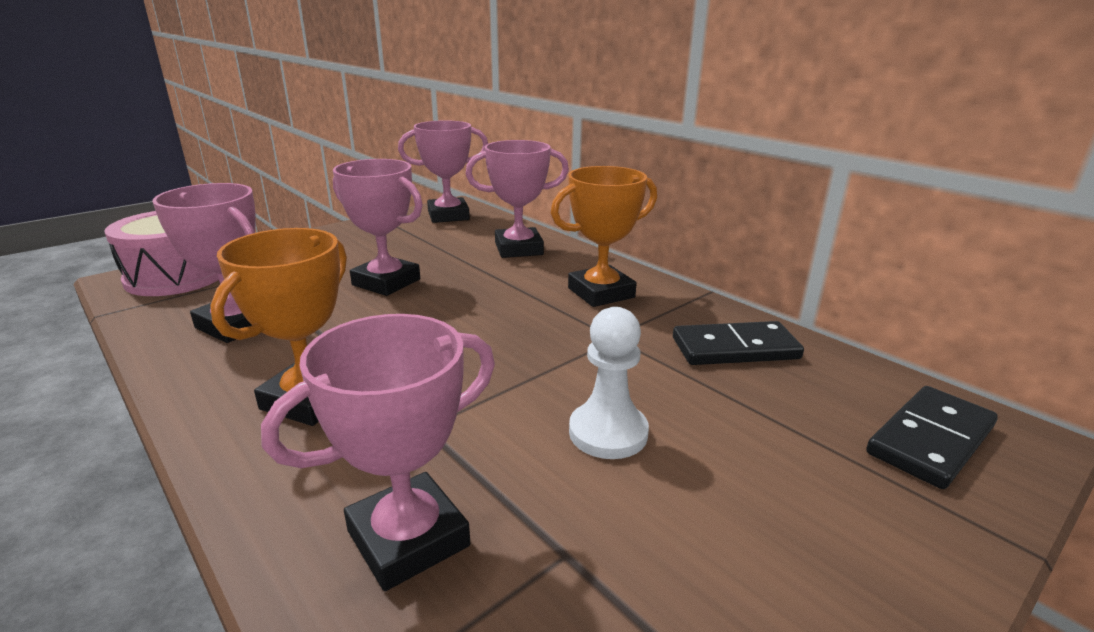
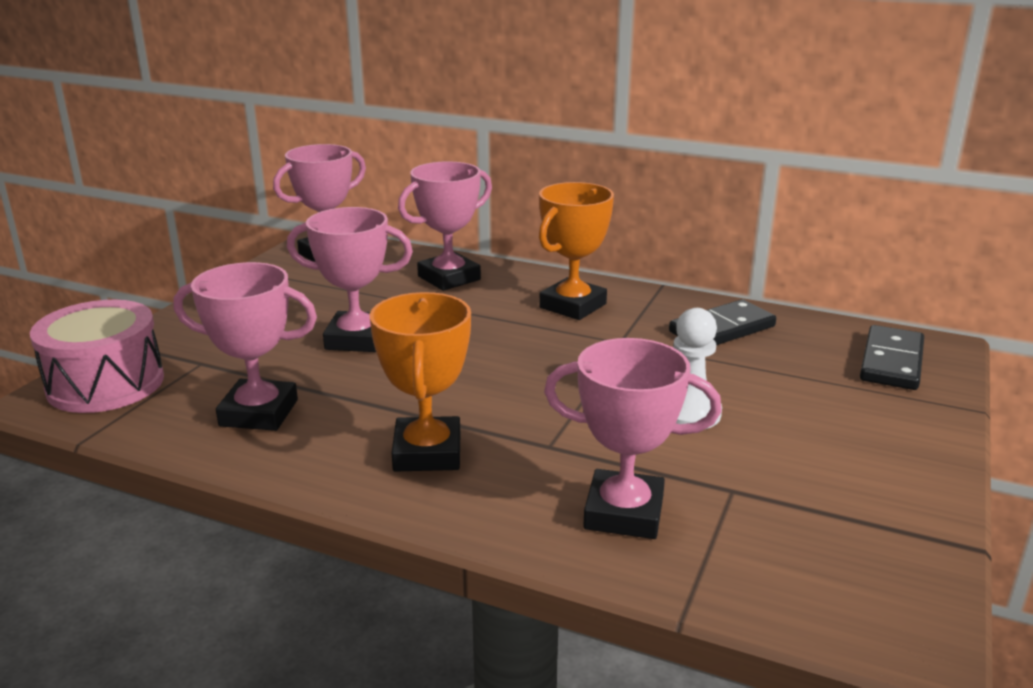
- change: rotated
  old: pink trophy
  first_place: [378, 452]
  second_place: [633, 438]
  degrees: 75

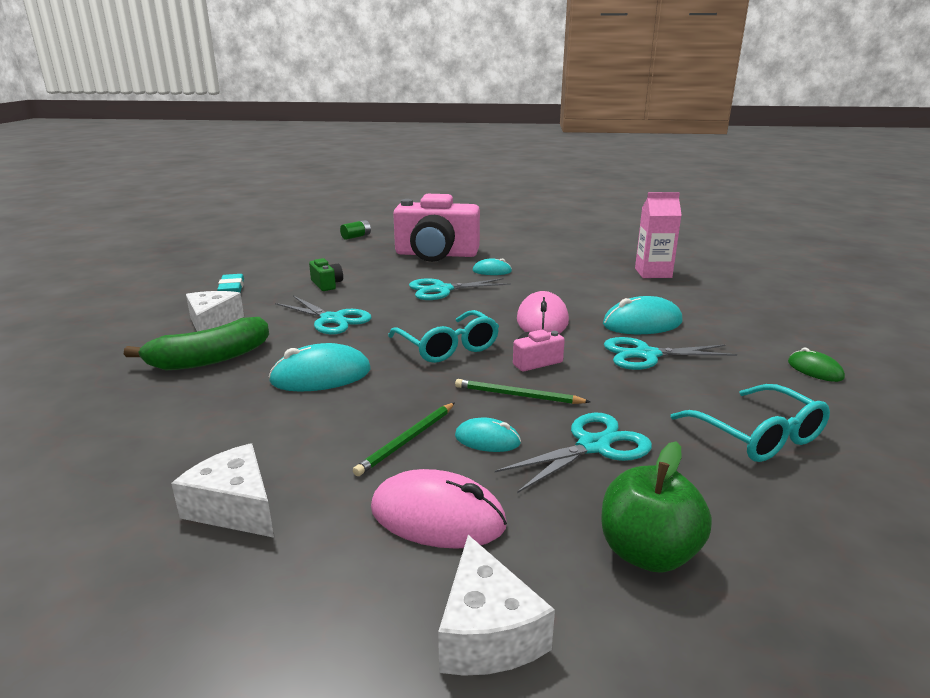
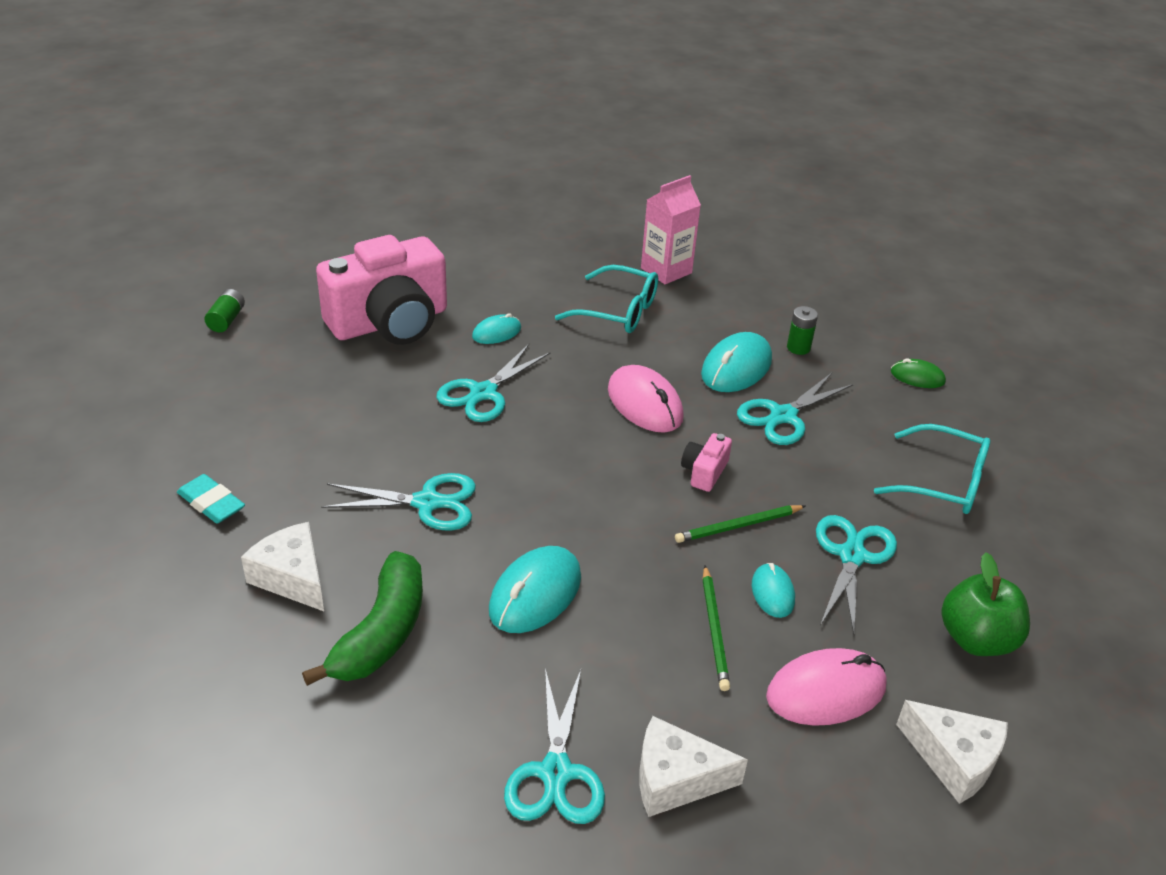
- change: gone
  old: green camera
  first_place: [326, 274]
- change: new
  new: turquoise scissors
  second_place: [554, 746]
- change: new
  new: green battery
  second_place: [802, 330]
- change: shifted
  old: turquoise glasses
  first_place: [443, 336]
  second_place: [606, 299]
- change: rotated
  old: turquoise mouse
  first_place: [488, 435]
  second_place: [773, 590]
  degrees: -75

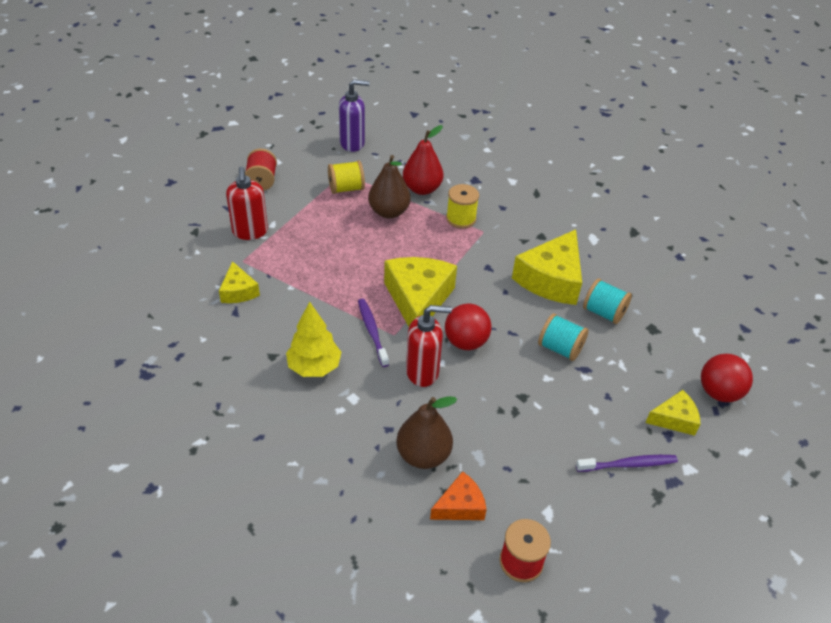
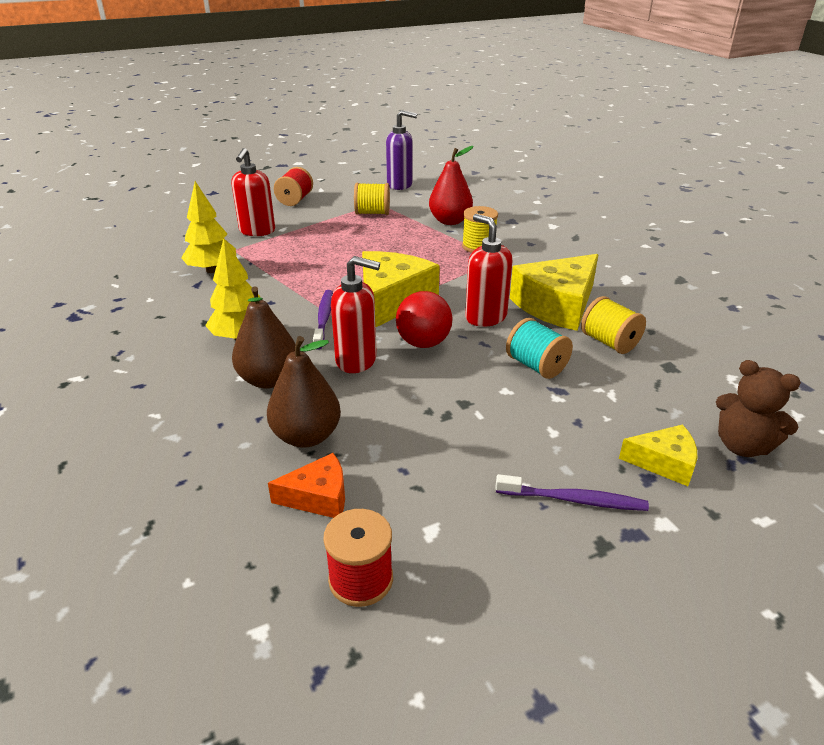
- change: new
  new: red soap dispenser
  second_place: [488, 270]
- change: shifted
  old: brown pear
  first_place: [389, 187]
  second_place: [264, 337]
- change: swapped
  old: yellow cheese
  new: yellow tree
  first_place: [239, 282]
  second_place: [208, 227]
- change: swapped
  old: red ball
  new: brown teddy bear
  first_place: [727, 378]
  second_place: [758, 408]
- change: repainted
  old: turquoise spool
  new: yellow spool
  first_place: [607, 301]
  second_place: [613, 325]

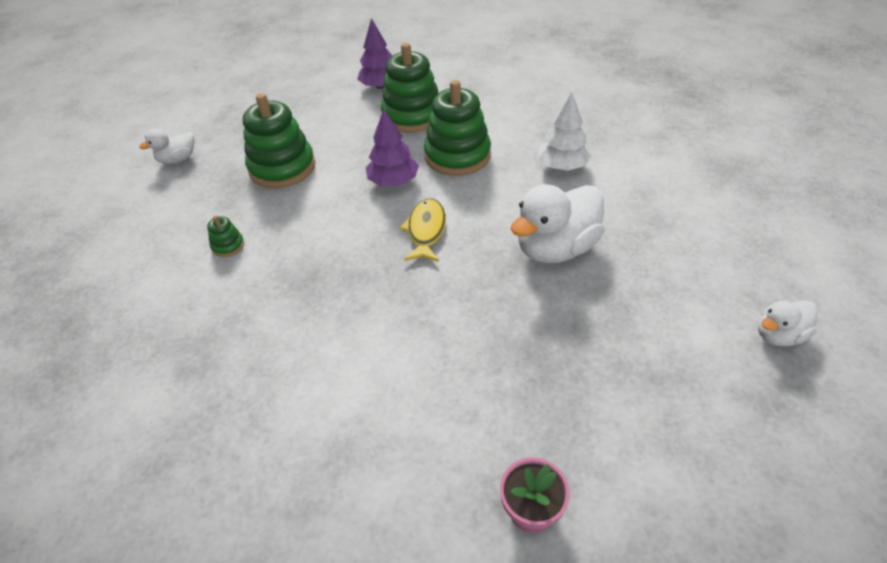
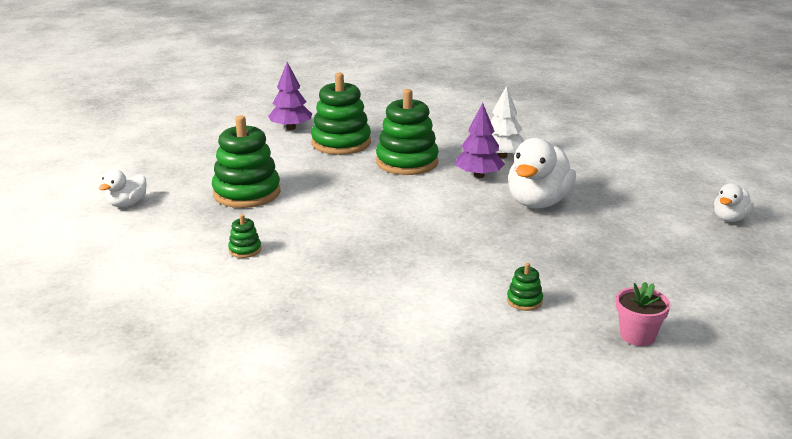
- change: gone
  old: yellow fish
  first_place: [422, 230]
- change: new
  new: green stacking toy
  second_place: [525, 287]
- change: shifted
  old: purple tree
  first_place: [392, 147]
  second_place: [480, 140]

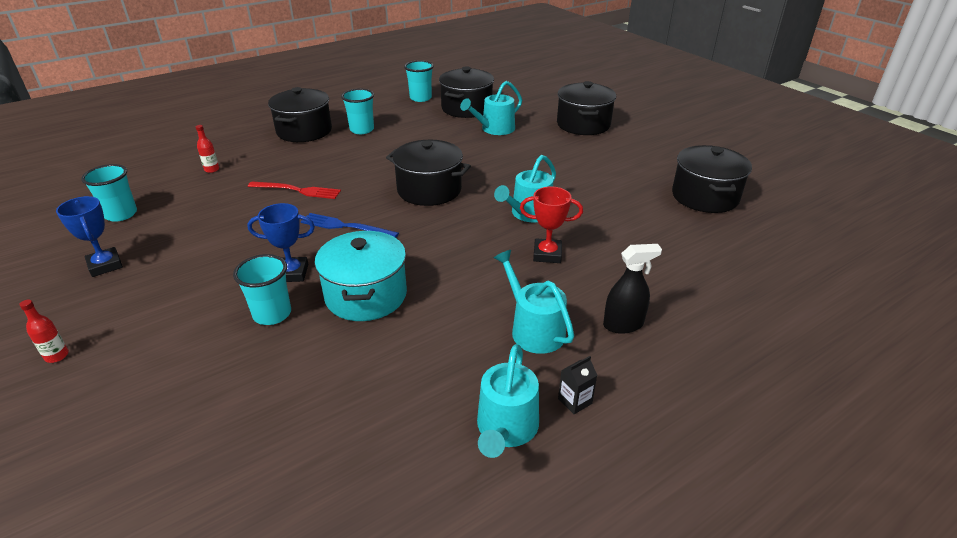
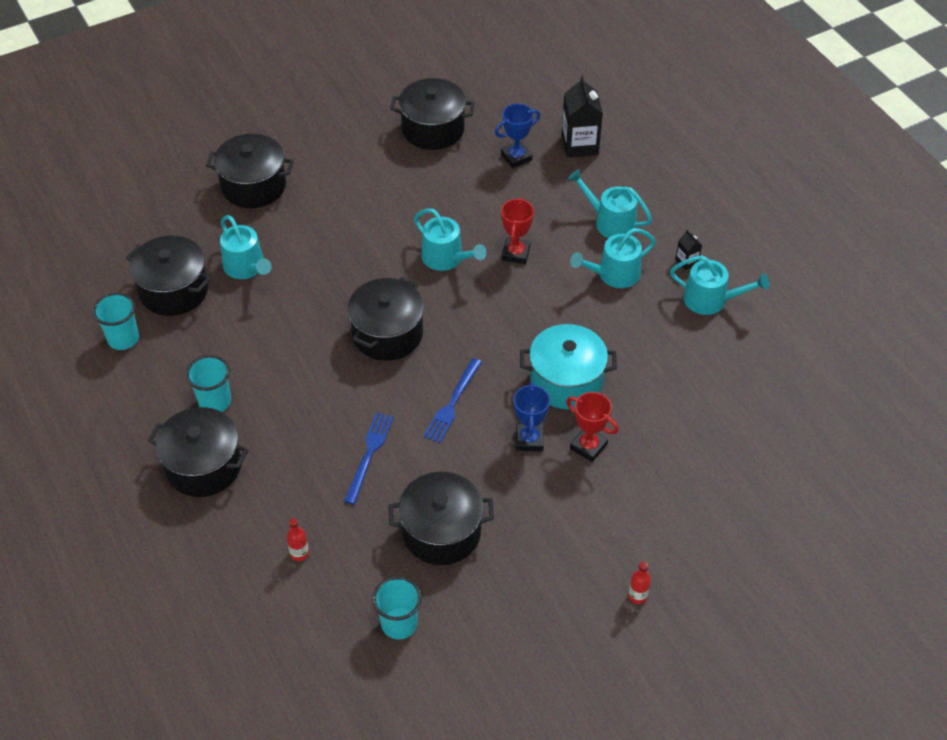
- change: new
  new: black pot
  second_place: [441, 518]
- change: new
  new: black carton
  second_place: [582, 117]
- change: shifted
  old: blue trophy
  first_place: [89, 236]
  second_place: [517, 136]
- change: swapped
  old: turquoise cup
  new: red trophy
  first_place: [262, 289]
  second_place: [592, 427]
- change: swapped
  old: black spray bottle
  new: turquoise watering can
  first_place: [632, 289]
  second_place: [610, 203]
- change: repainted
  old: red fork
  new: blue fork
  first_place: [294, 190]
  second_place: [369, 458]

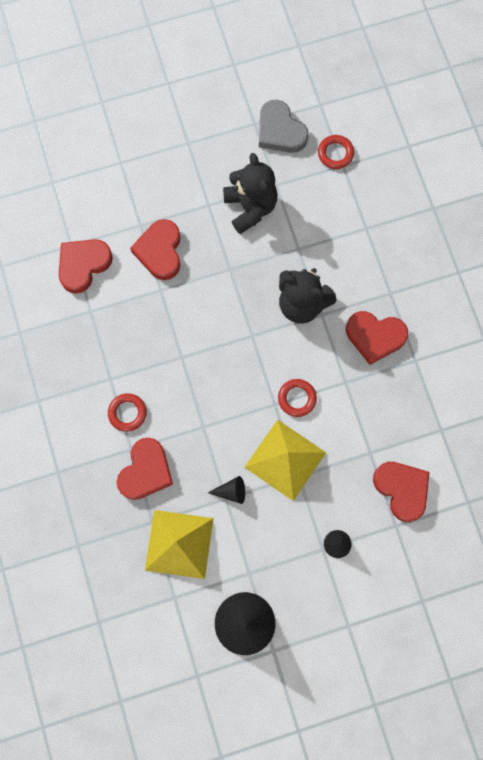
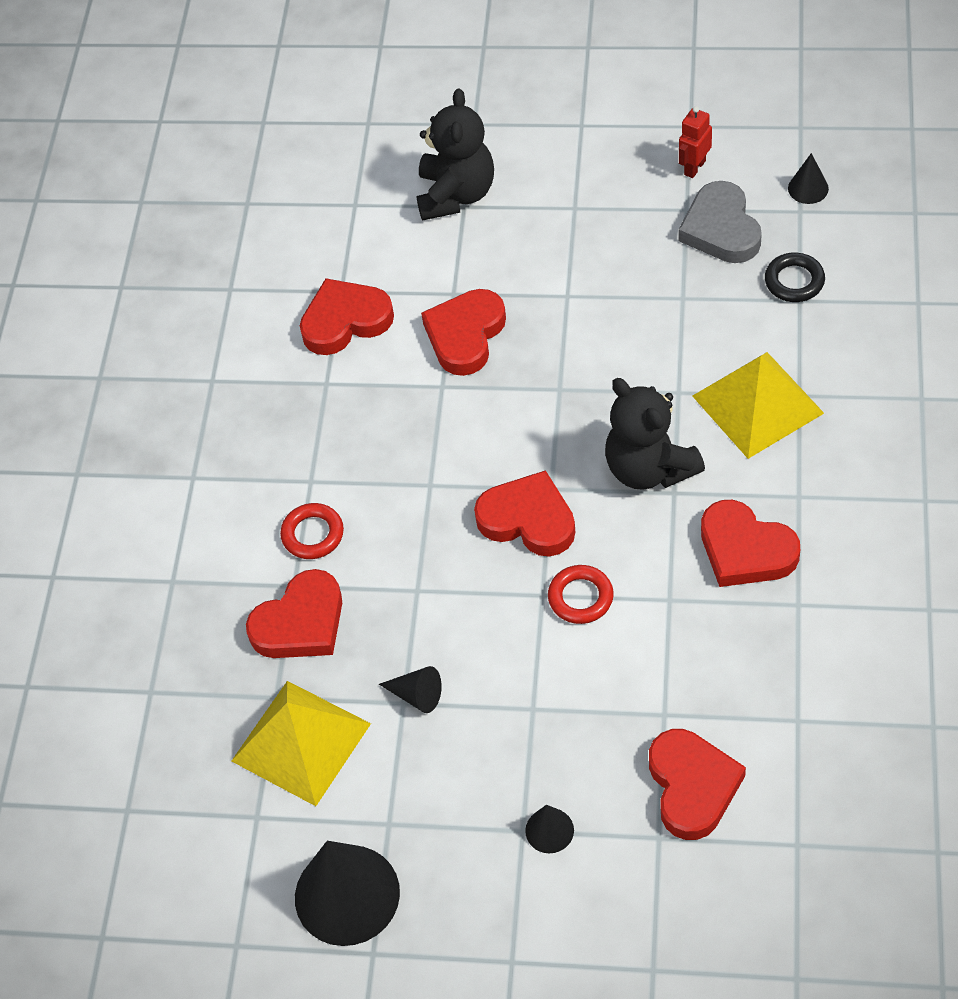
- change: new
  new: red heart
  second_place: [524, 513]
- change: new
  new: red robot
  second_place: [695, 142]
- change: new
  new: black cone
  second_place: [808, 178]
- change: shifted
  old: black teddy bear
  first_place: [250, 193]
  second_place: [455, 154]
- change: shifted
  old: yellow pyramid
  first_place: [285, 460]
  second_place: [758, 405]
- change: repainted
  old: red ring
  new: black ring
  first_place: [336, 152]
  second_place: [795, 277]

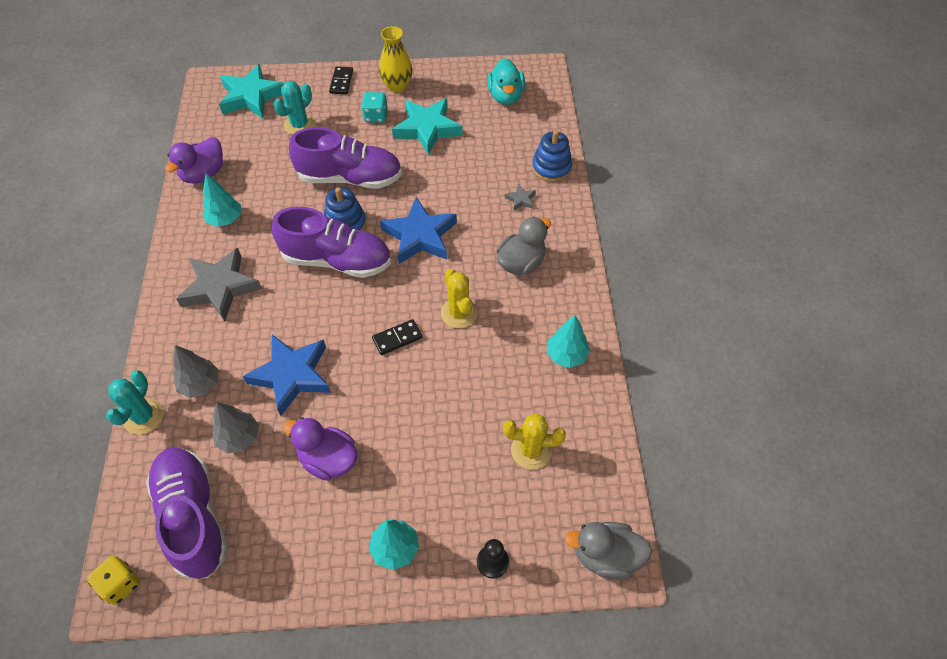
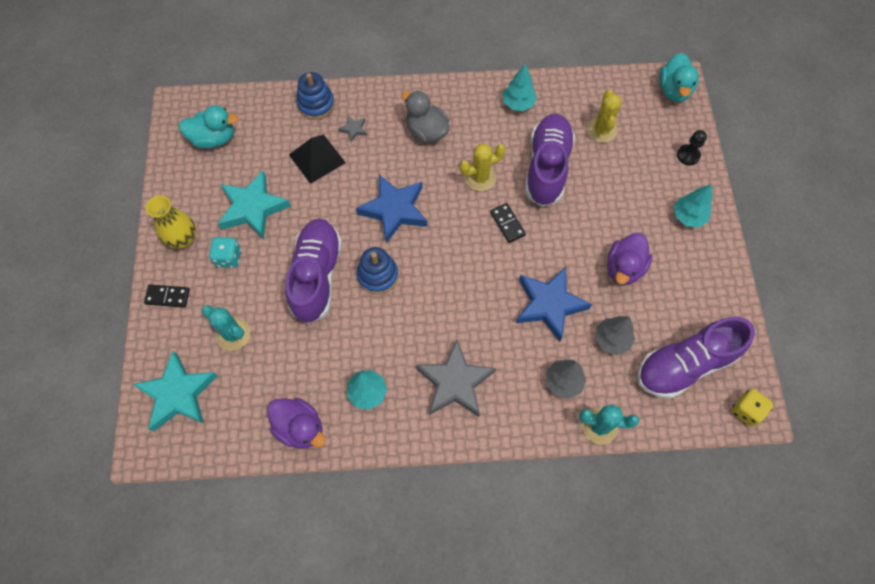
- change: new
  new: black pyramid
  second_place: [317, 159]
- change: shifted
  old: purple shoe
  first_place: [331, 242]
  second_place: [550, 160]
- change: repainted
  old: grey duck
  new: turquoise duck
  first_place: [608, 551]
  second_place: [679, 77]

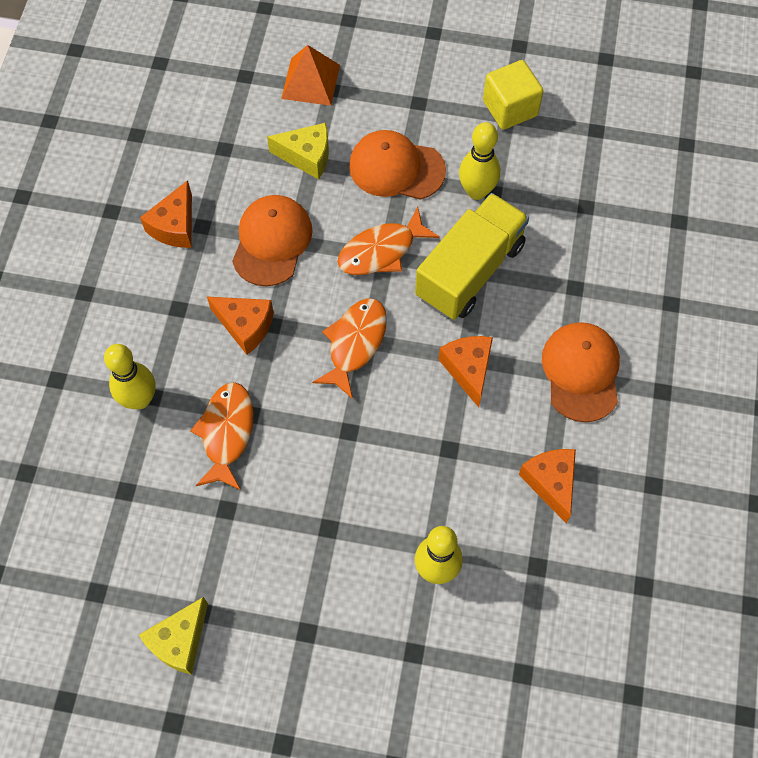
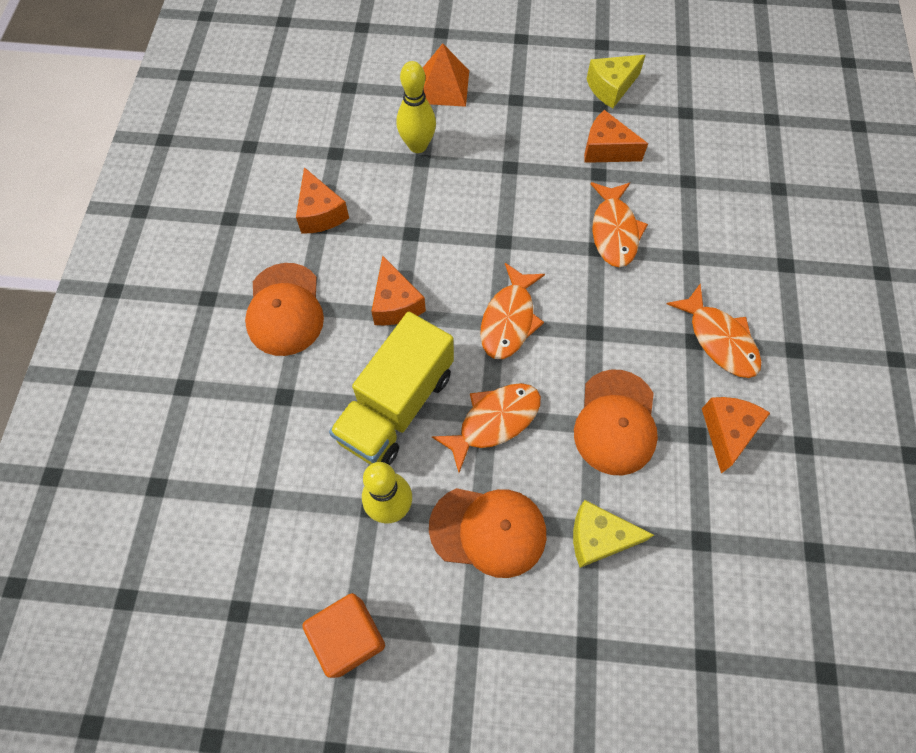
- change: gone
  old: yellow bowling pin
  first_place: [130, 376]
- change: new
  new: orange fish
  second_place: [714, 331]
- change: shifted
  old: orange cheese
  first_place: [240, 326]
  second_place: [616, 136]
- change: shifted
  old: orange pyramid
  first_place: [310, 75]
  second_place: [446, 75]
- change: repainted
  old: yellow cube
  new: orange cube
  first_place: [513, 95]
  second_place: [343, 635]
- change: rotated
  old: yellow cheese
  first_place: [173, 636]
  second_place: [616, 81]
  degrees: -150

